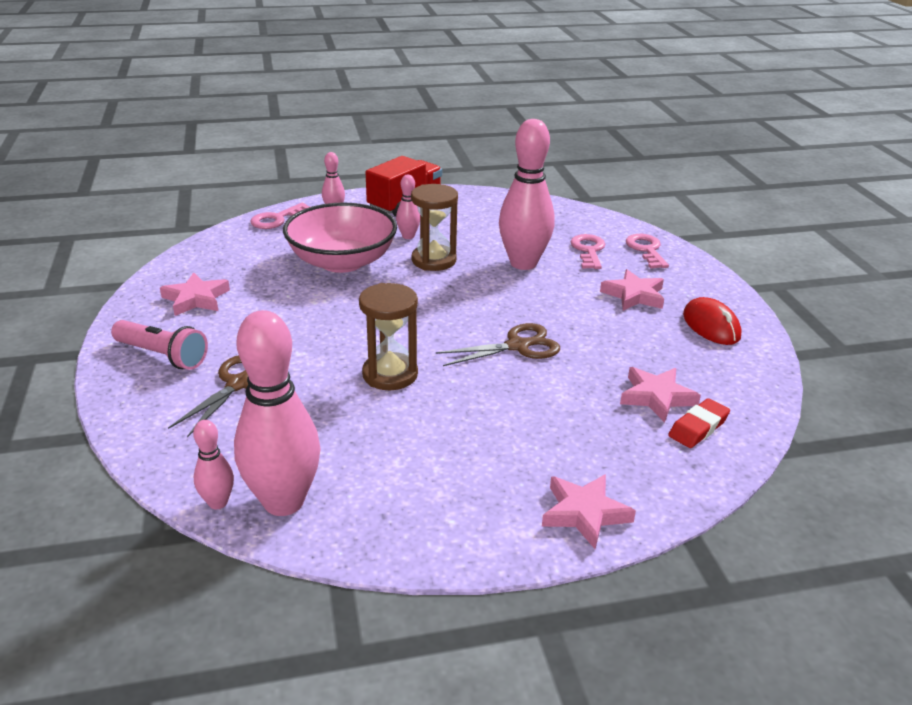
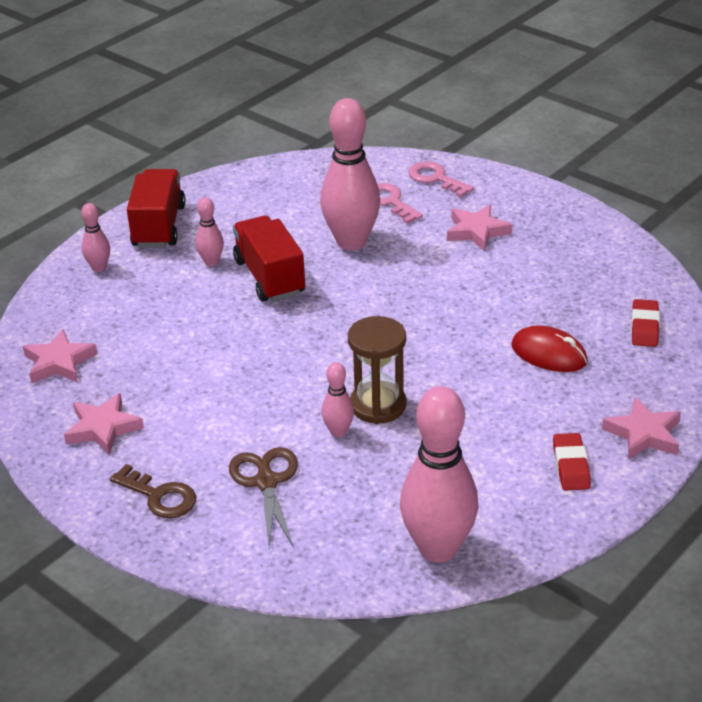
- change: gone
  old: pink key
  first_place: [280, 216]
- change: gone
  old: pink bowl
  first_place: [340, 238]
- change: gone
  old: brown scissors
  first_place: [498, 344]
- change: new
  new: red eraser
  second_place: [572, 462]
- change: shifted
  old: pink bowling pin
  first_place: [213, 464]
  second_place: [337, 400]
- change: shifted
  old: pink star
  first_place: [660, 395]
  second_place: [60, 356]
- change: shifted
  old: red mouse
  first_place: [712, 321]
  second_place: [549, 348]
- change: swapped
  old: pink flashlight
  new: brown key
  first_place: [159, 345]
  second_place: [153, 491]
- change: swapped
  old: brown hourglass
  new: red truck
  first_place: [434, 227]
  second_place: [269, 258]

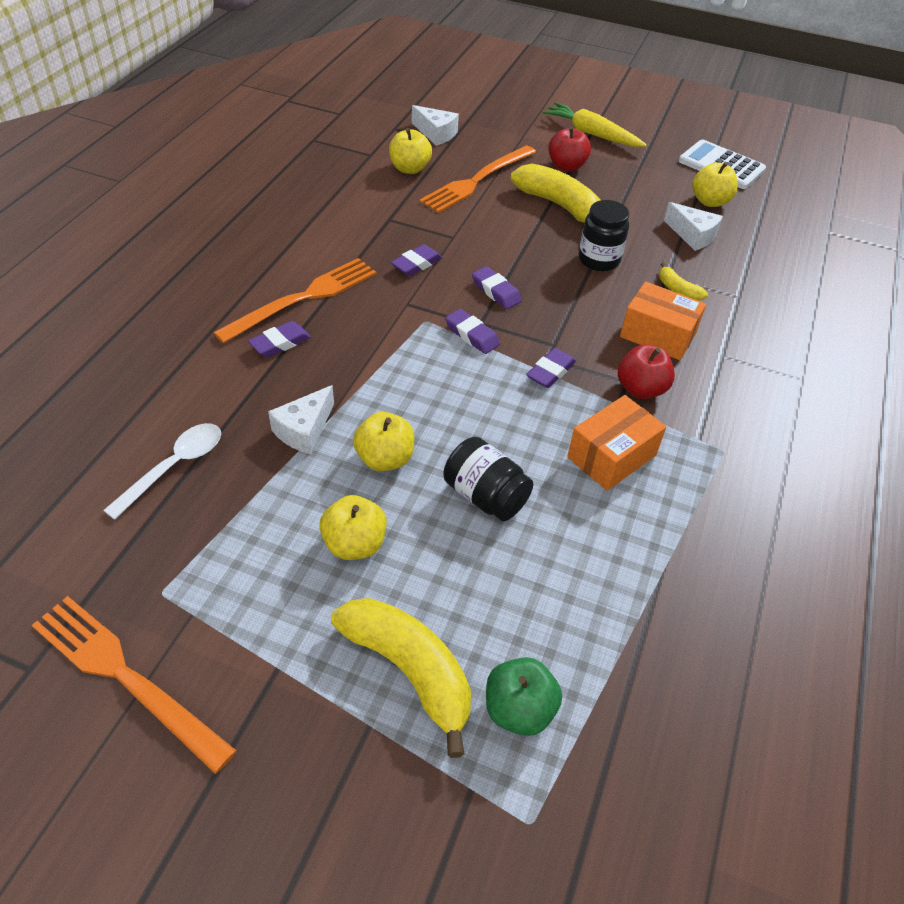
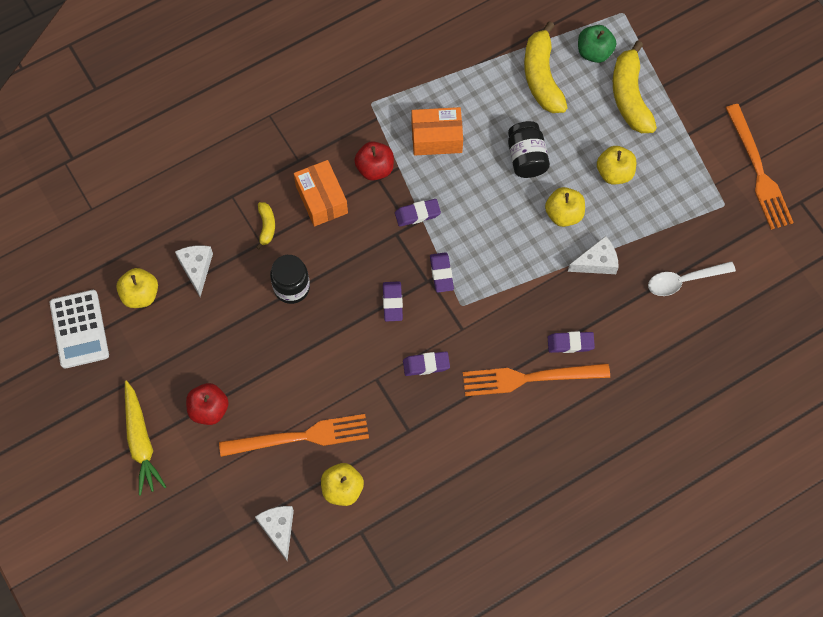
- change: shifted
  old: yellow banana
  first_place: [555, 193]
  second_place: [546, 67]

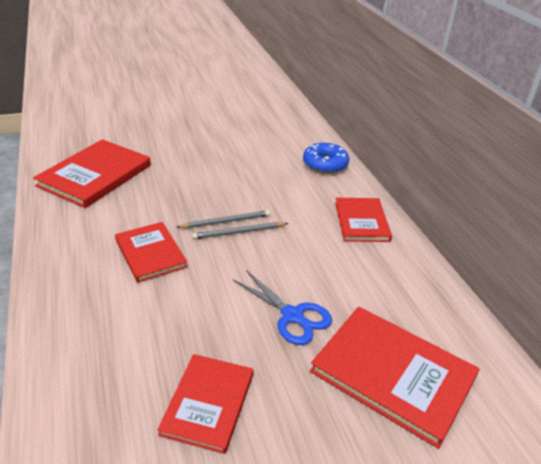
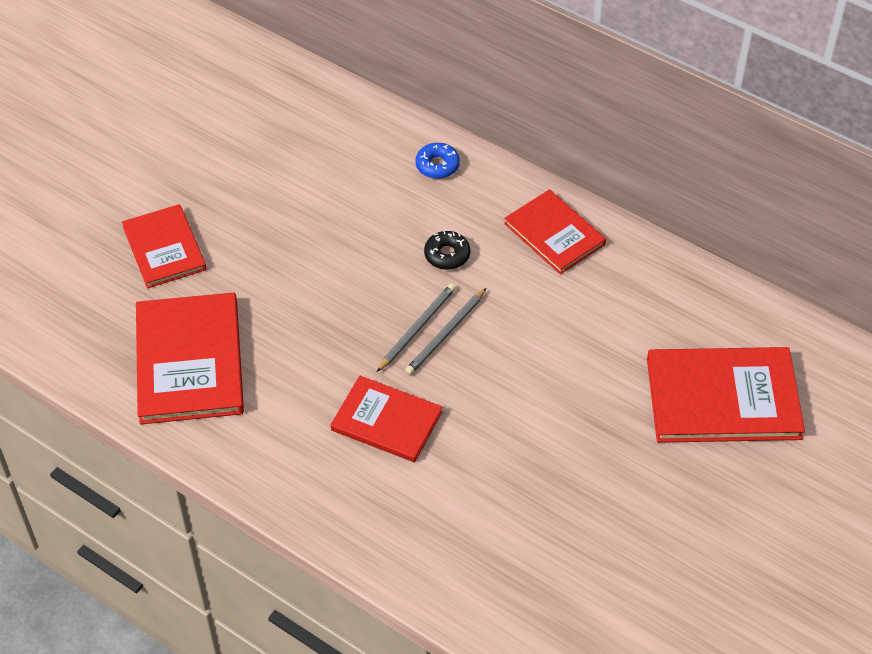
- change: gone
  old: blue scissors
  first_place: [282, 307]
- change: new
  new: black donut
  second_place: [447, 250]
- change: shifted
  old: red book
  first_place: [205, 404]
  second_place: [164, 246]
- change: scaled
  old: blue donut
  first_place: [326, 158]
  second_place: [438, 161]
  factor: 0.65

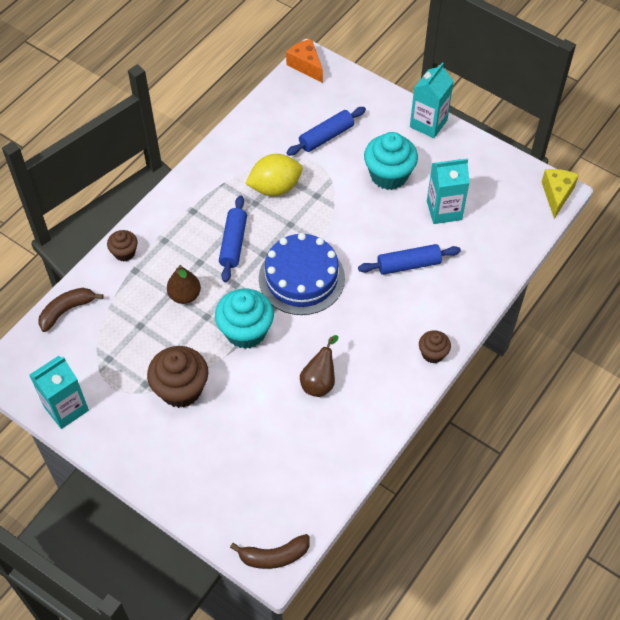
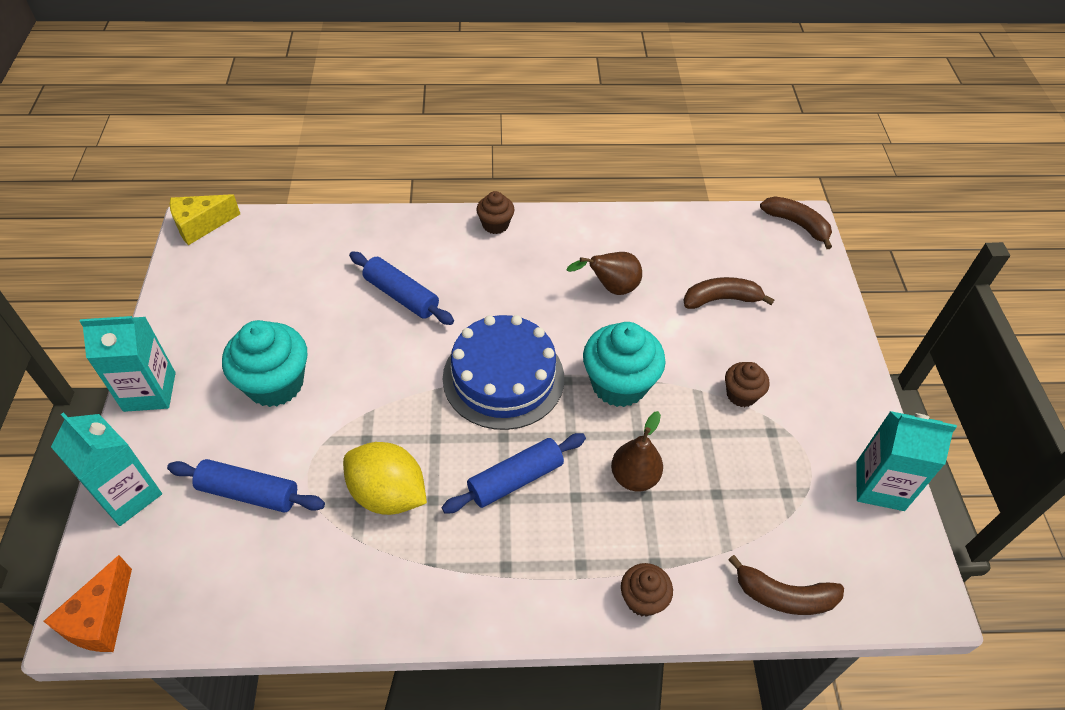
- change: new
  new: brown banana
  second_place: [729, 293]
- change: shifted
  old: turquoise carton
  first_place: [448, 191]
  second_place: [106, 469]
- change: scaled
  old: brown cupcake
  first_place: [177, 377]
  second_place: [747, 384]
  factor: 0.55

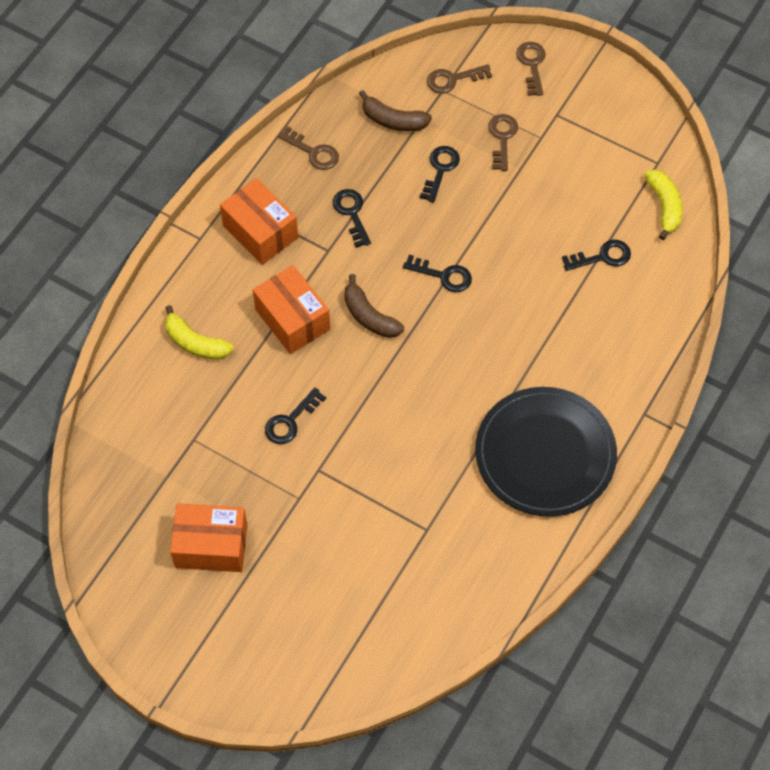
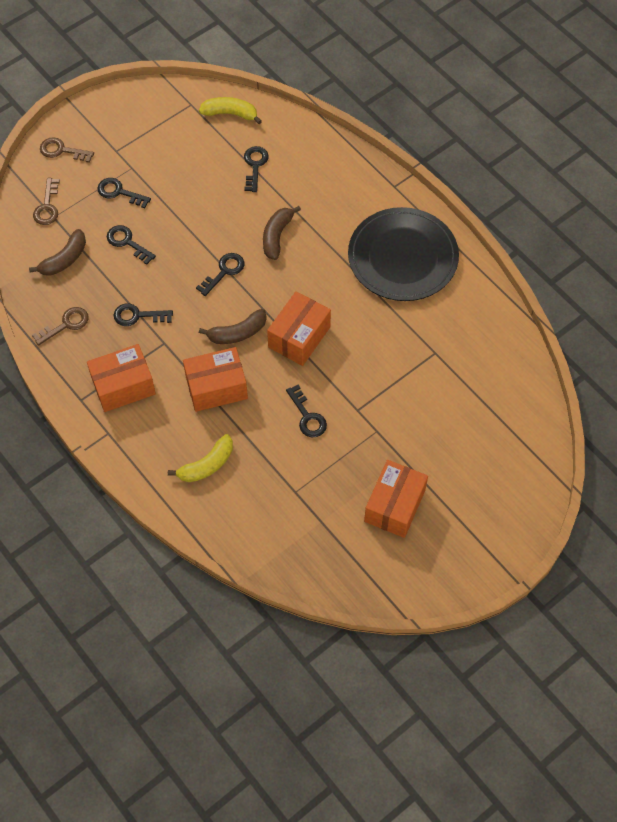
- change: new
  new: brown banana
  second_place: [282, 233]
- change: new
  new: orange box
  second_place: [299, 328]
- change: repainted
  old: brown key
  new: black key
  first_place: [503, 142]
  second_place: [124, 193]

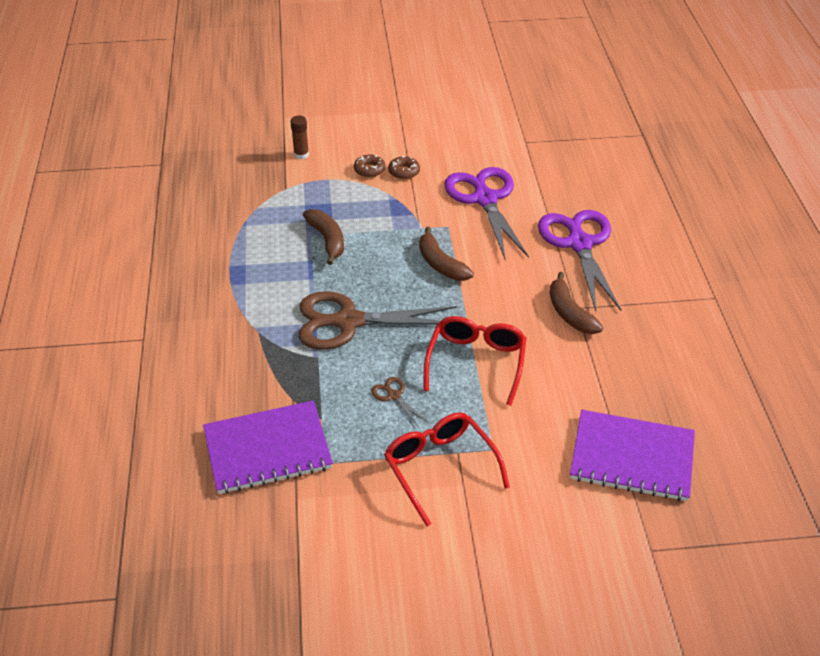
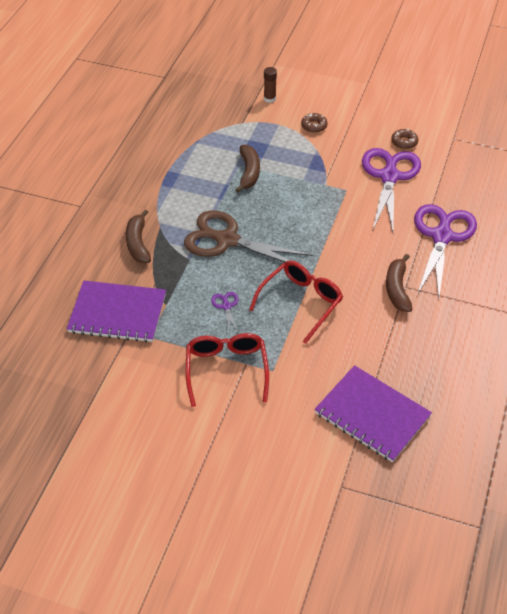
- change: shifted
  old: brown donut
  first_place: [404, 167]
  second_place: [404, 139]
- change: shifted
  old: brown banana
  first_place: [446, 254]
  second_place: [138, 236]
- change: repainted
  old: brown scissors
  new: purple scissors
  first_place: [399, 401]
  second_place: [224, 312]

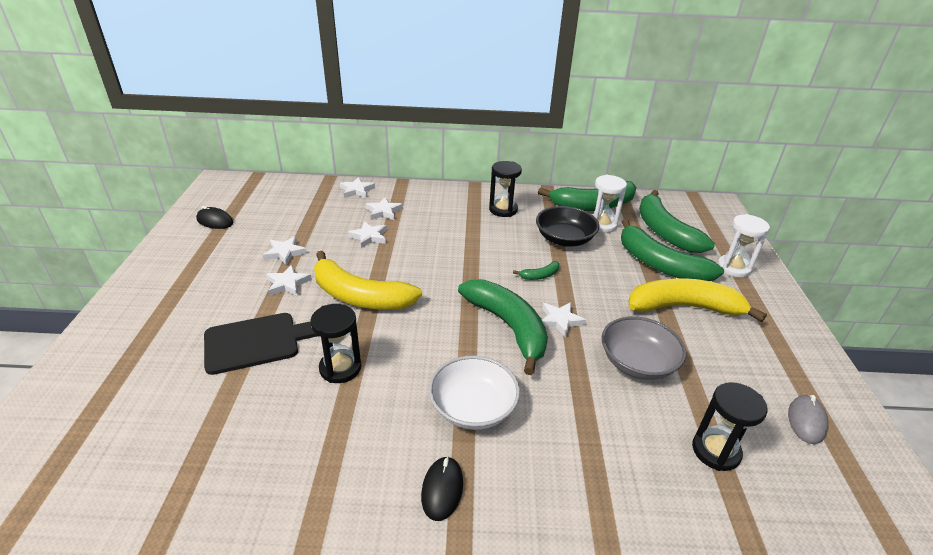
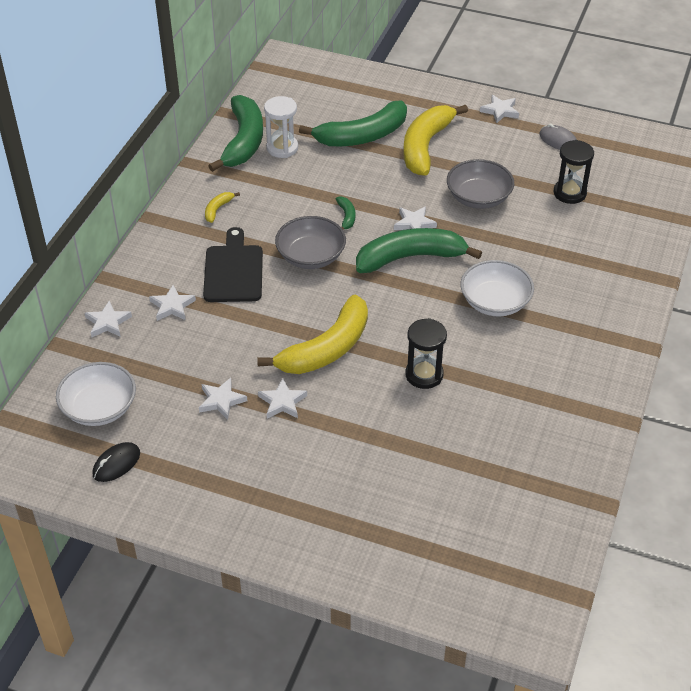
- change: gone
  old: black mouse
  first_place: [442, 488]
- change: gone
  old: black bowl
  first_place: [567, 226]
- change: gone
  old: green banana
  first_place: [677, 221]
- change: gone
  old: white hourglass
  first_place: [743, 245]
- change: new
  new: white bowl
  second_place: [96, 394]
- change: new
  new: grey bowl
  second_place: [310, 242]
- change: shifted
  old: black cutting board
  first_place: [261, 344]
  second_place: [233, 264]
- change: shifted
  old: white star
  first_place: [367, 234]
  second_place: [499, 109]
- change: swapped
  old: black hourglass
  new: yellow banana
  first_place: [505, 189]
  second_place: [222, 207]

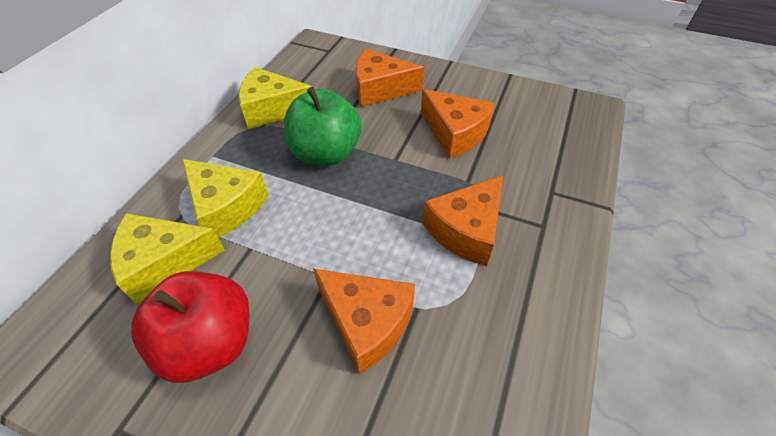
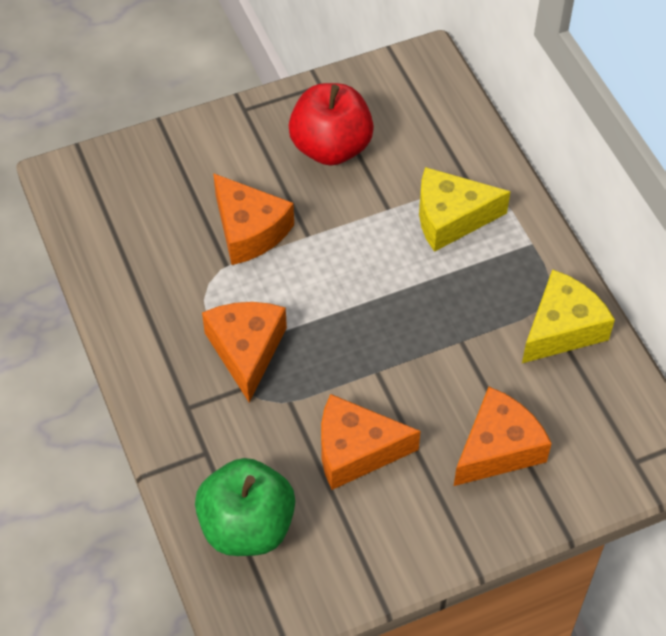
- change: gone
  old: yellow cheese
  first_place: [167, 258]
- change: shifted
  old: green apple
  first_place: [322, 126]
  second_place: [245, 507]
- change: rotated
  old: orange cheese
  first_place: [364, 322]
  second_place: [253, 219]
  degrees: -120

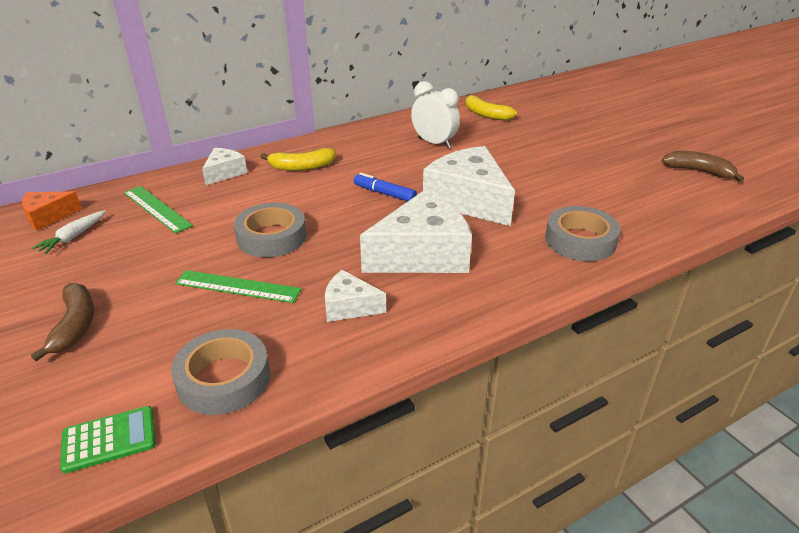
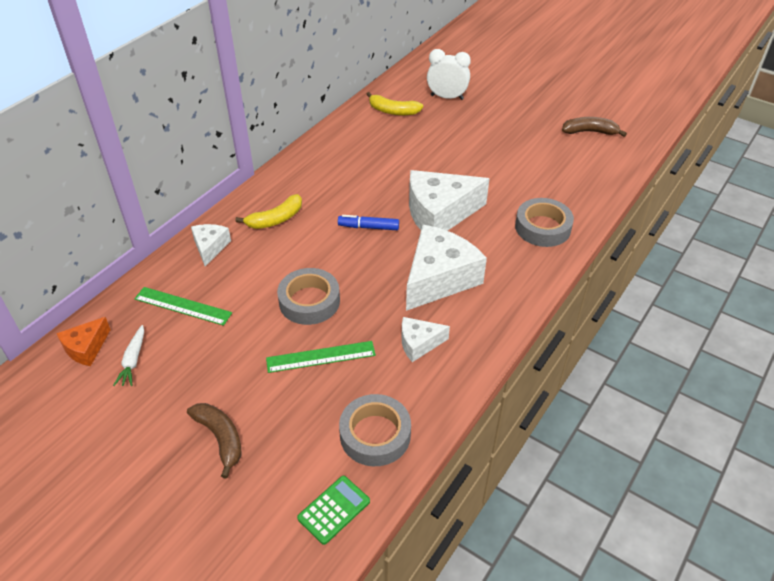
- change: shifted
  old: white clock
  first_place: [435, 114]
  second_place: [449, 74]
- change: rotated
  old: white cheese
  first_place: [469, 186]
  second_place: [449, 200]
  degrees: -45

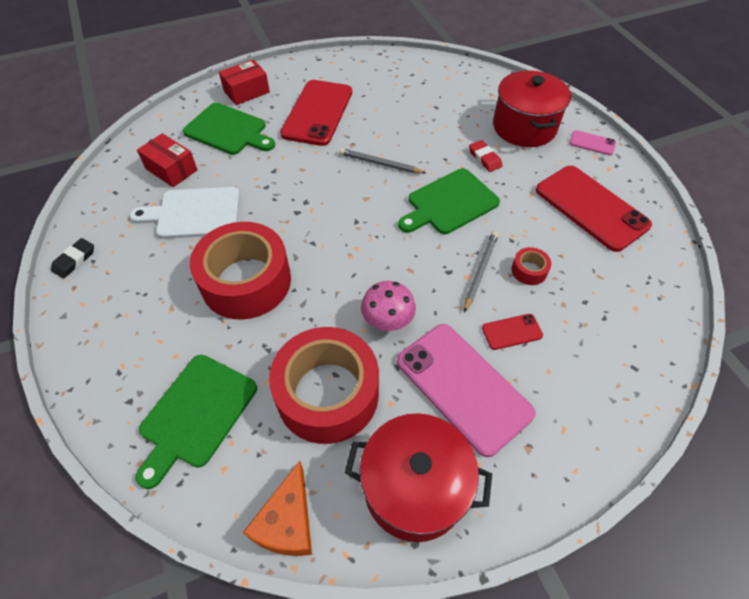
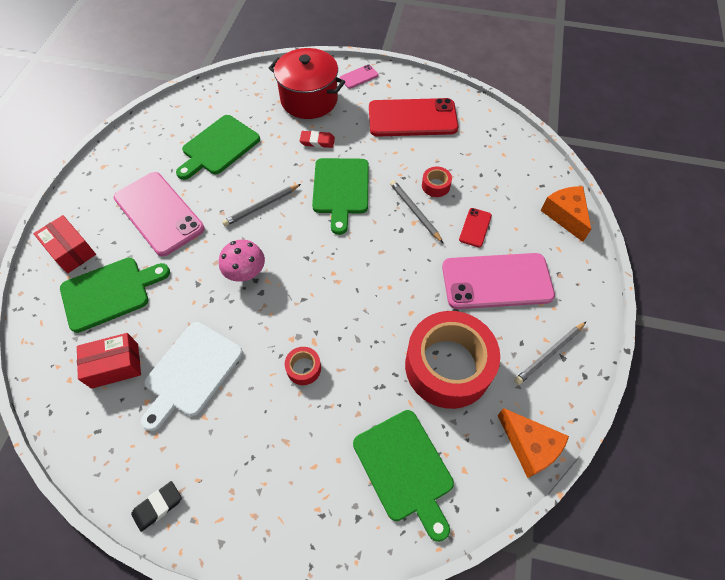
- change: new
  new: green cutting board
  second_place: [218, 147]
- change: new
  new: orange cheese
  second_place: [566, 214]
- change: shifted
  old: pink mushroom
  first_place: [388, 306]
  second_place: [242, 260]
- change: swapped
  old: red pot
  new: grey pencil
  first_place: [418, 477]
  second_place: [550, 353]
- change: repainted
  old: red phone
  new: pink phone
  first_place: [316, 113]
  second_place: [159, 214]
- change: rotated
  old: black eraser
  first_place: [72, 258]
  second_place: [156, 506]
  degrees: 75
- change: rotated
  old: red box
  first_place: [244, 82]
  second_place: [64, 244]
  degrees: -45
- change: scaled
  old: red tape
  first_place: [240, 271]
  second_place: [303, 366]
  factor: 0.4

